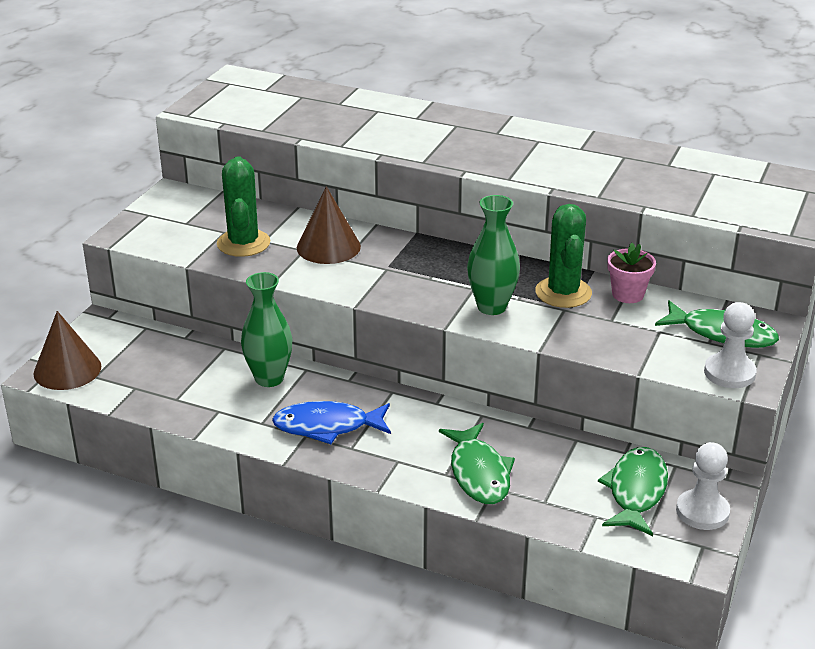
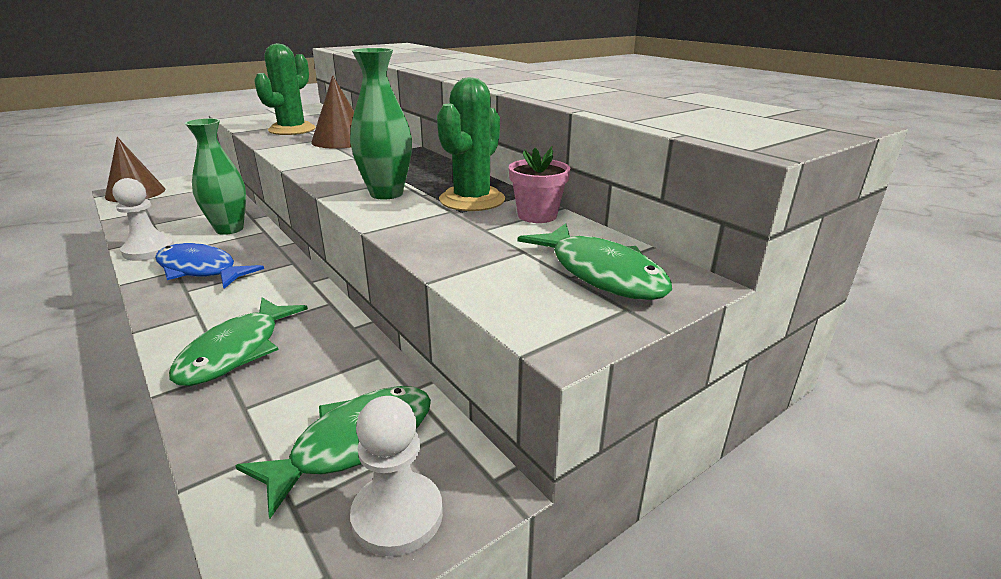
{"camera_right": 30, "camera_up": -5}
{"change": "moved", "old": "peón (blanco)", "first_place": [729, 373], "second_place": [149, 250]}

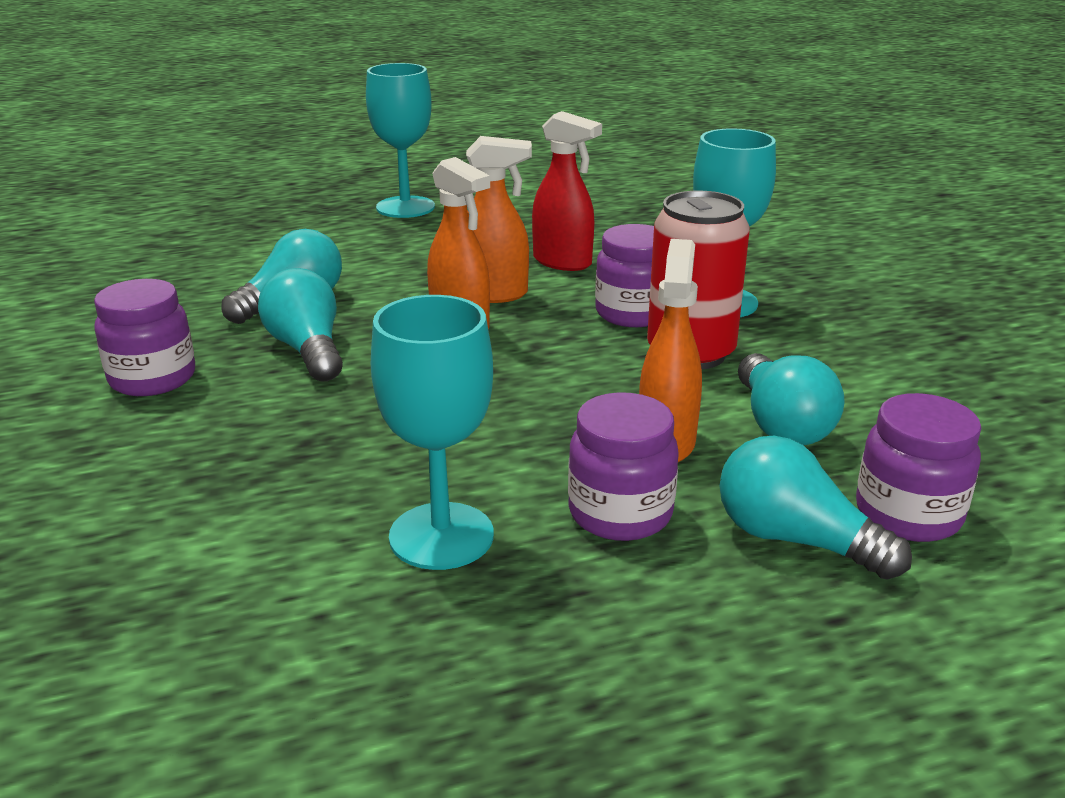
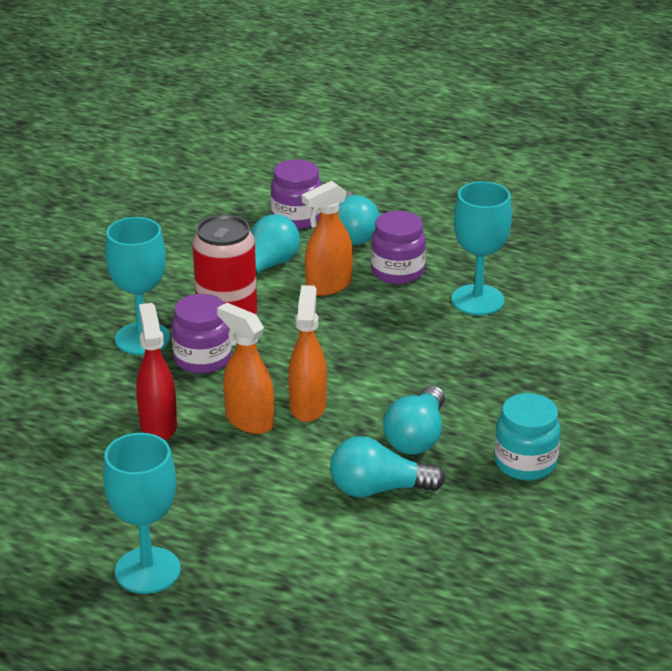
{"camera_right": -135, "camera_up": 5}
{"change": "recoloured", "old": "tarro (morado)", "new": "tarro (turquesa)", "first_place": [152, 379], "second_place": [525, 463]}

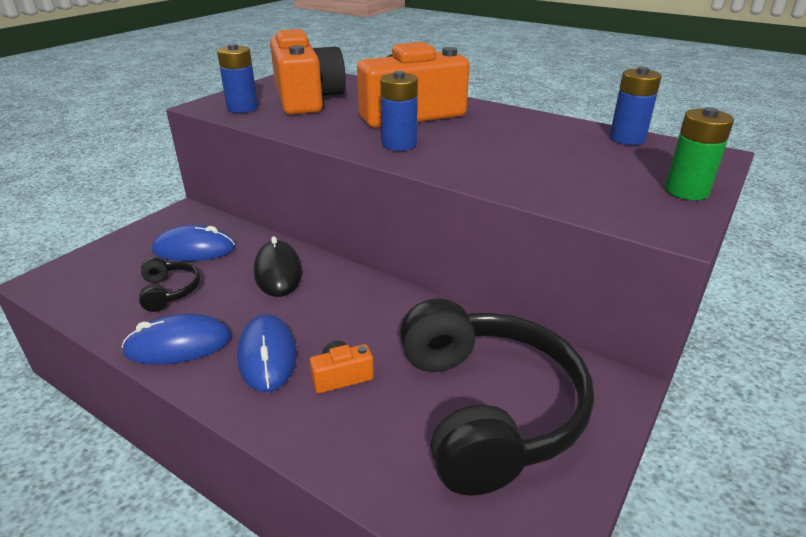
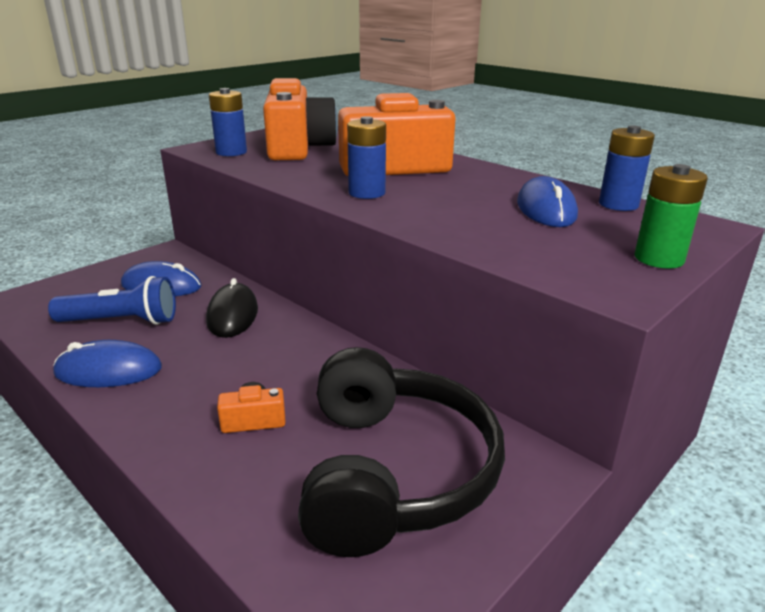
{"camera_right": 10, "camera_up": -5}
{"change": "replaced", "old": "auriculares (negro)", "new": "lámpara de mano (azul)", "first_place": [169, 291], "second_place": [121, 321]}
{"change": "moved", "old": "ratón (azul)", "first_place": [267, 355], "second_place": [546, 209]}

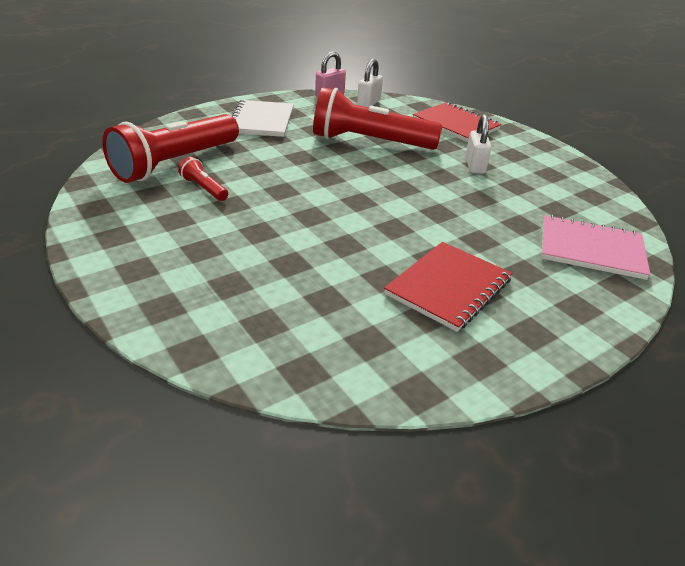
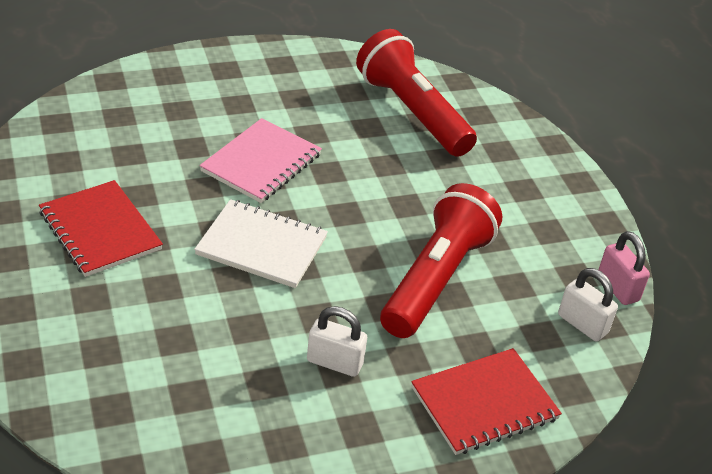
{"camera_right": 105, "camera_up": 5}
{"change": "moved", "old": "cuaderno (blanco)", "first_place": [261, 120], "second_place": [261, 246]}
{"change": "removed", "old": "lámpara de mano (rojo)", "first_place": [204, 188]}
{"change": "moved", "old": "cuaderno (rosa)", "first_place": [591, 249], "second_place": [261, 163]}

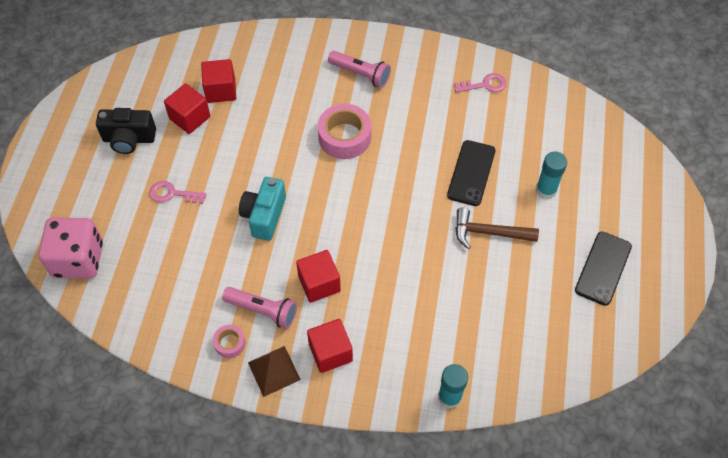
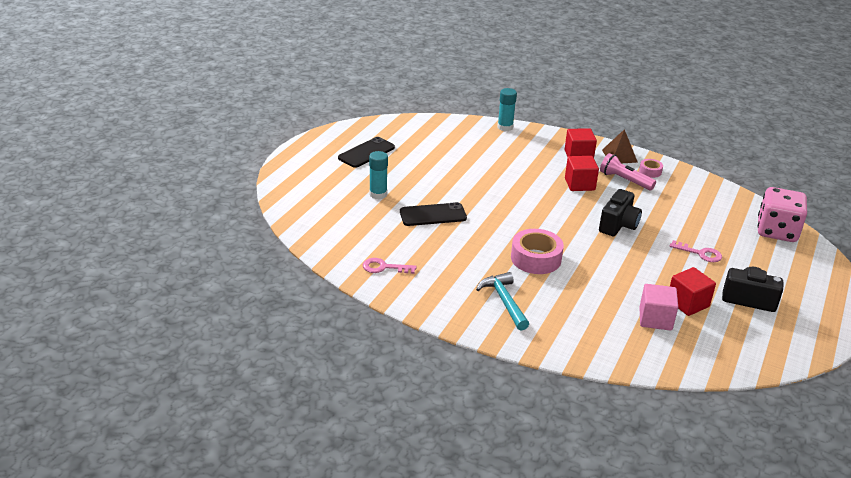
{"camera_right": -165, "camera_up": -25}
{"change": "replaced", "old": "lámpara de mano (rosa)", "new": "martillo (turquesa)", "first_place": [360, 74], "second_place": [504, 301]}
{"change": "recoloured", "old": "cubo (rojo)", "new": "cubo (rosa)", "first_place": [221, 90], "second_place": [655, 319]}
{"change": "turned", "old": "móvil (negro)", "first_place": [471, 173], "second_place": [433, 215], "degrees": 45}
{"change": "recoloured", "old": "cámara (turquesa)", "new": "cámara (negro)", "first_place": [264, 216], "second_place": [618, 225]}
{"change": "removed", "old": "martillo (marrón)", "first_place": [489, 233]}

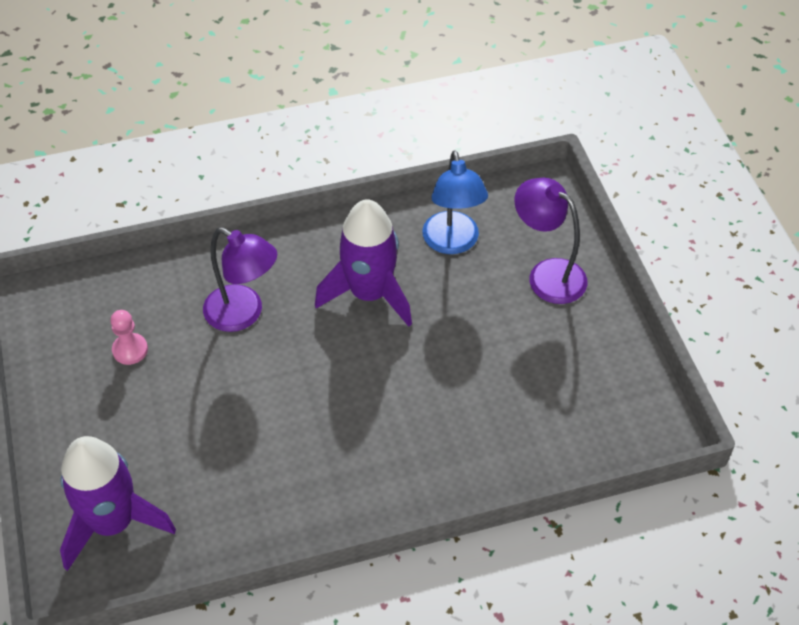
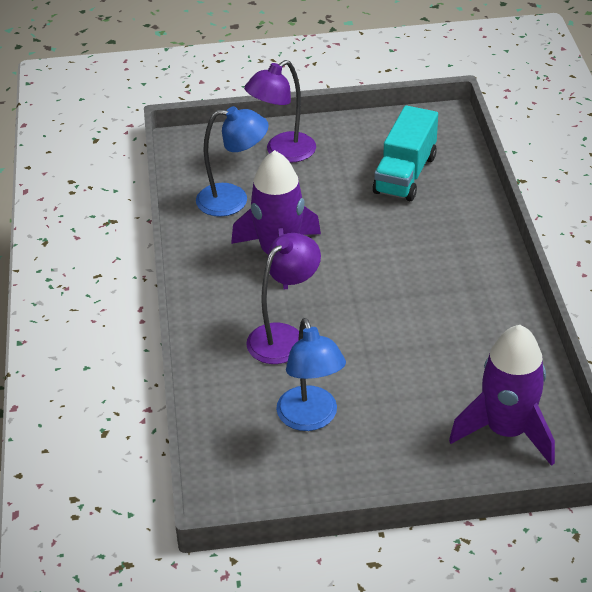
{"camera_right": -80, "camera_up": -10}
{"change": "replaced", "old": "peón (rosa)", "new": "lámpara (azul)", "first_place": [130, 350], "second_place": [311, 419]}
{"change": "added", "new": "camión (turquesa)", "second_place": [405, 174]}

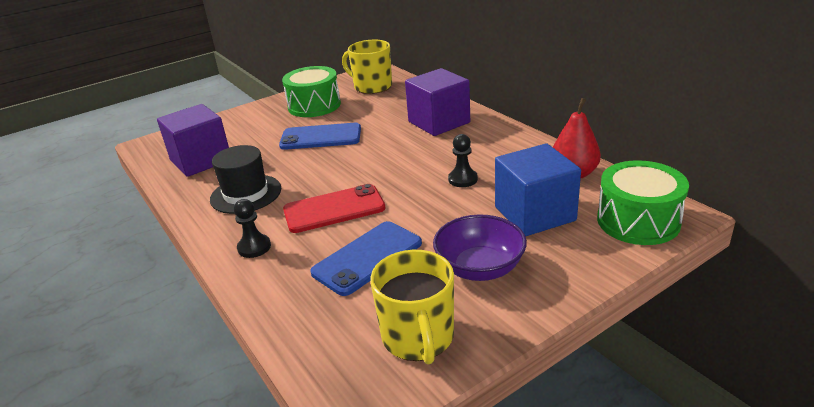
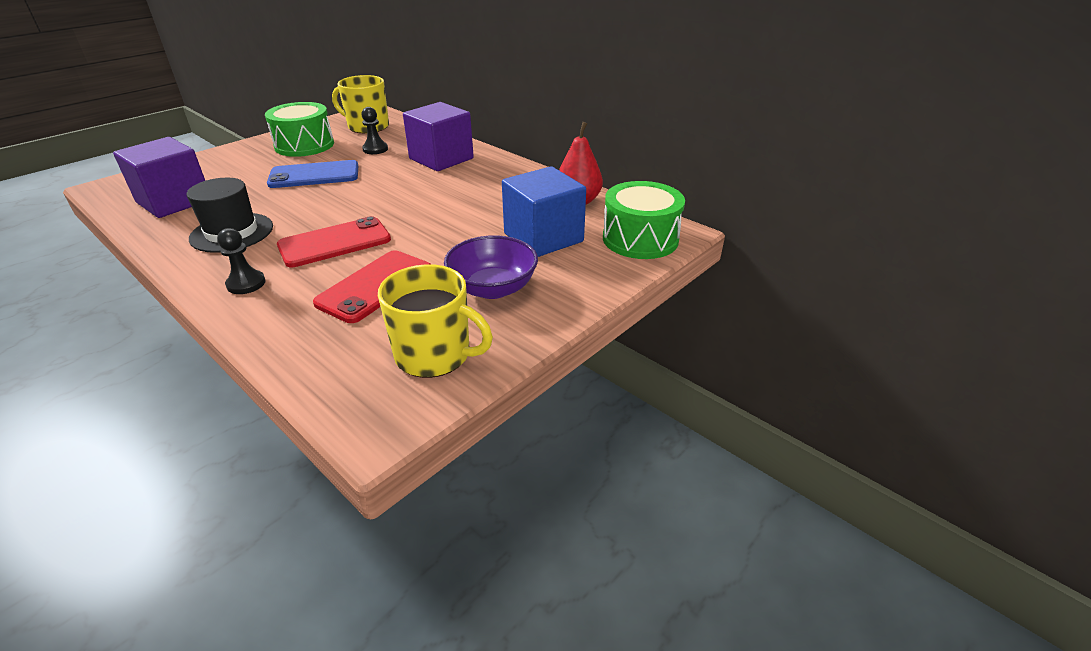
{"camera_right": -15, "camera_up": 5}
{"change": "moved", "old": "peón (negro)", "first_place": [463, 179], "second_place": [375, 149]}
{"change": "recoloured", "old": "móvil (azul)", "new": "móvil (rojo)", "first_place": [367, 258], "second_place": [375, 286]}
{"change": "turned", "old": "taza (amarillo)", "first_place": [418, 337], "second_place": [434, 355], "degrees": -45}

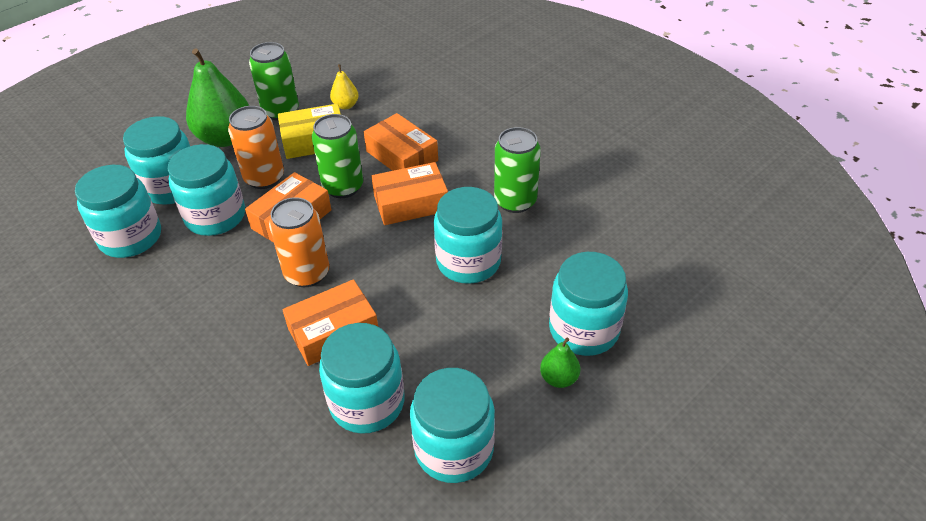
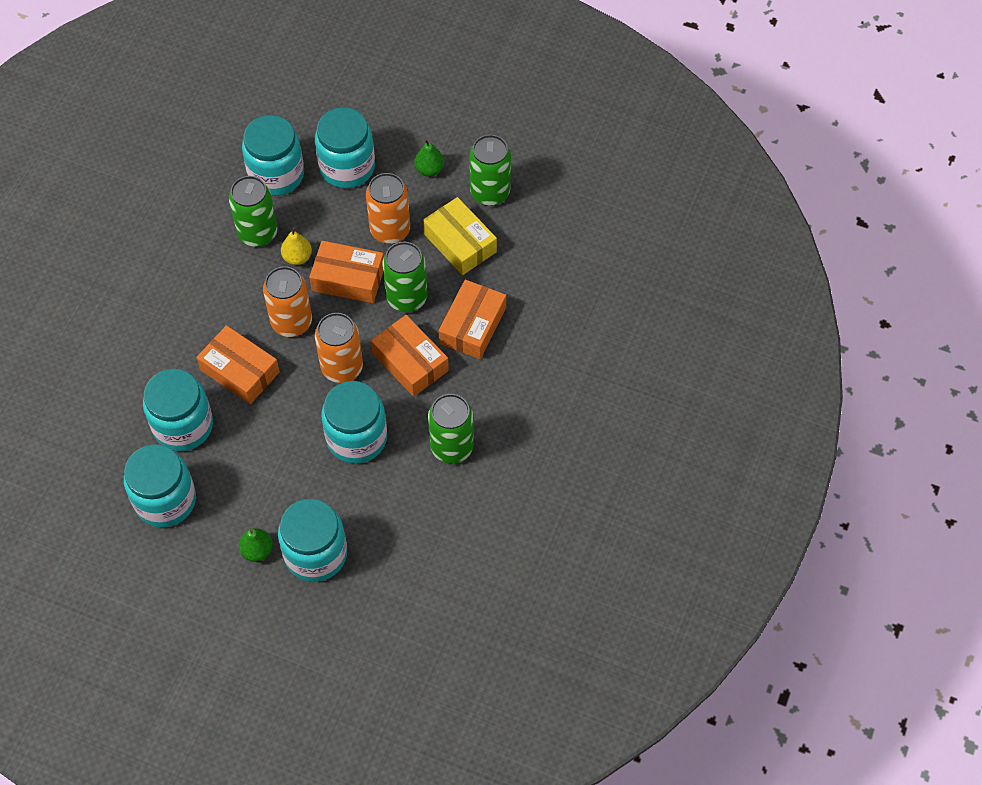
{"camera_right": 65, "camera_up": 15}
{"change": "resized", "old": "pera (verde)", "first_place": [225, 138], "second_place": [429, 169], "factor": 0.47}
{"change": "moved", "old": "pera (amarillo)", "first_place": [346, 105], "second_place": [297, 257]}
{"change": "removed", "old": "tarro (turquesa)", "first_place": [215, 216]}
{"change": "added", "new": "lata (verde)", "second_place": [258, 233]}
{"change": "added", "new": "lata (naranja)", "second_place": [342, 367]}

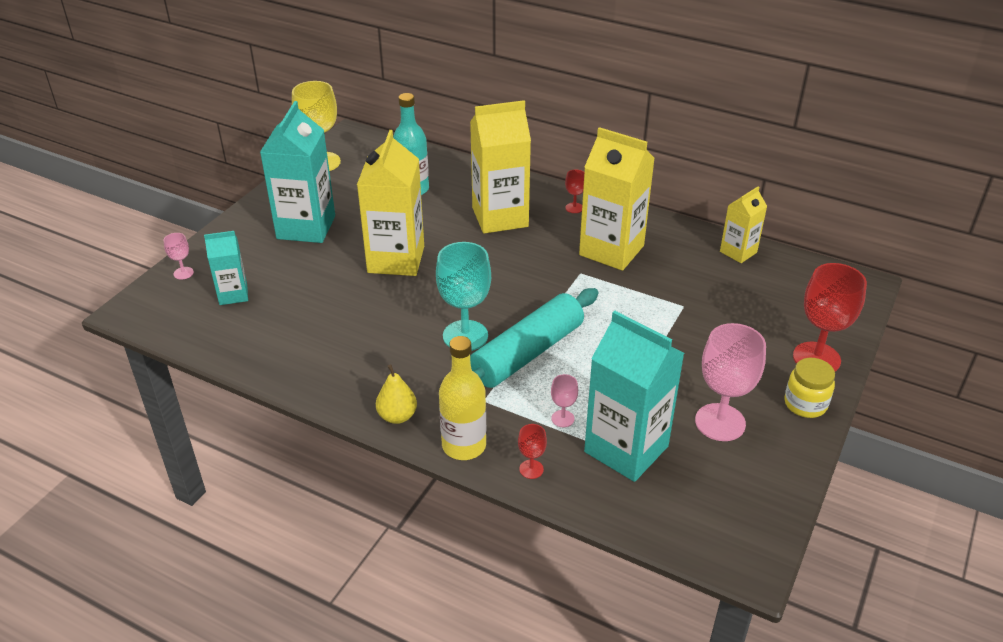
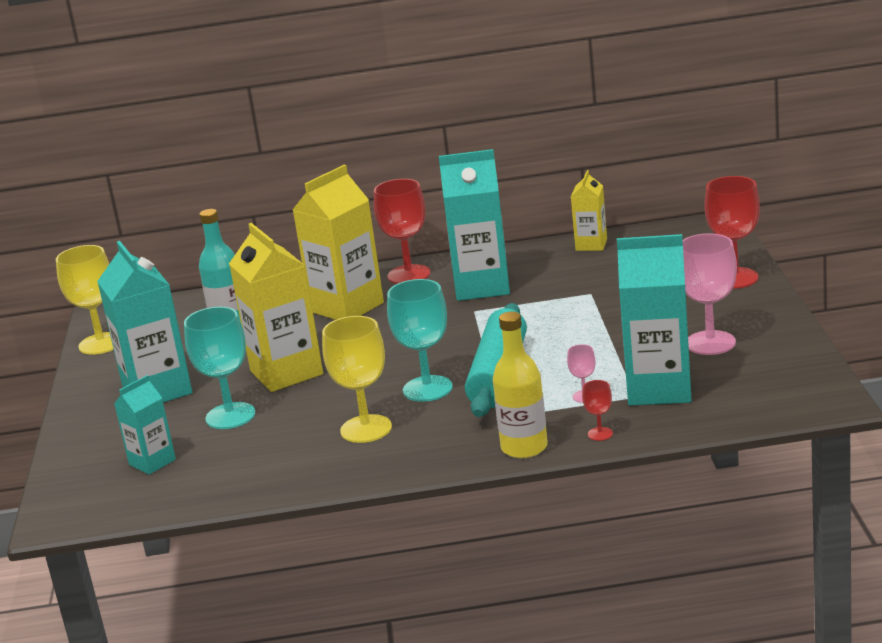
{"camera_right": -30, "camera_up": -15}
{"change": "recoloured", "old": "cartón de leche (amarillo)", "new": "cartón de leche (turquesa)", "first_place": [611, 250], "second_place": [481, 286]}
{"change": "resized", "old": "copa (rojo)", "first_place": [574, 208], "second_place": [409, 275], "factor": 2.16}
{"change": "removed", "old": "copa (rosa)", "first_place": [183, 273]}
{"change": "removed", "old": "tarro (amarillo)", "first_place": [805, 404]}
{"change": "removed", "old": "pera (amarillo)", "first_place": [397, 416]}
{"change": "added", "new": "copa (turquesa)", "second_place": [230, 416]}
{"change": "added", "new": "copa (amarillo)", "second_place": [366, 429]}

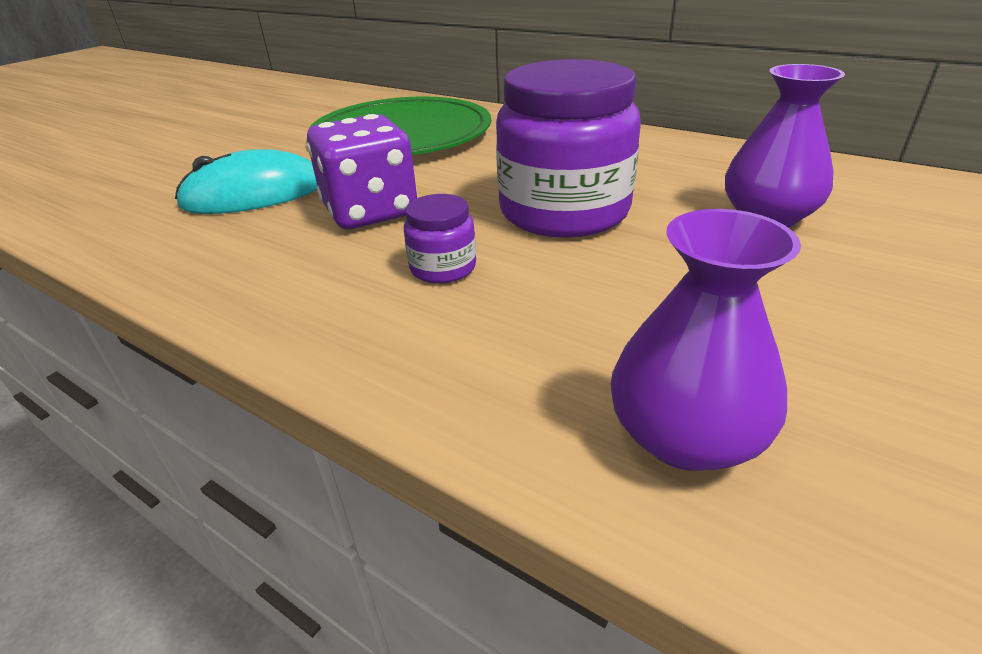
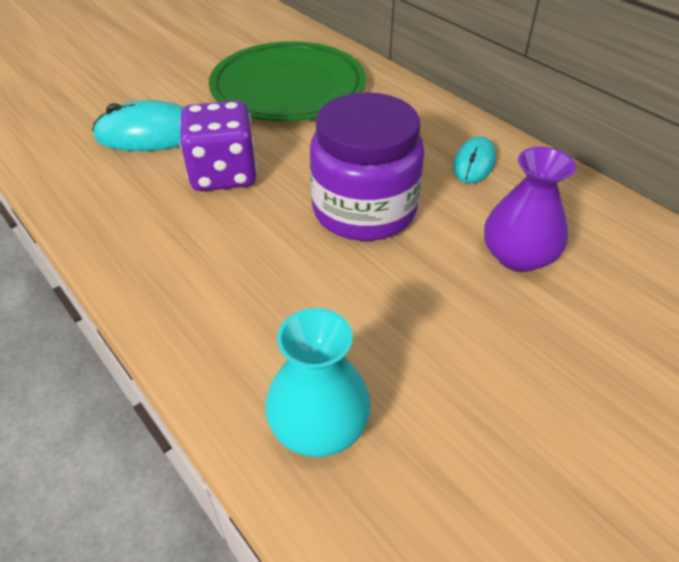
{"camera_right": 15, "camera_up": 10}
{"change": "removed", "old": "tarro (morado)", "first_place": [443, 268]}
{"change": "recoloured", "old": "florero (morado)", "new": "florero (turquesa)", "first_place": [685, 436], "second_place": [319, 425]}
{"change": "added", "new": "ratón (turquesa)", "second_place": [474, 163]}

